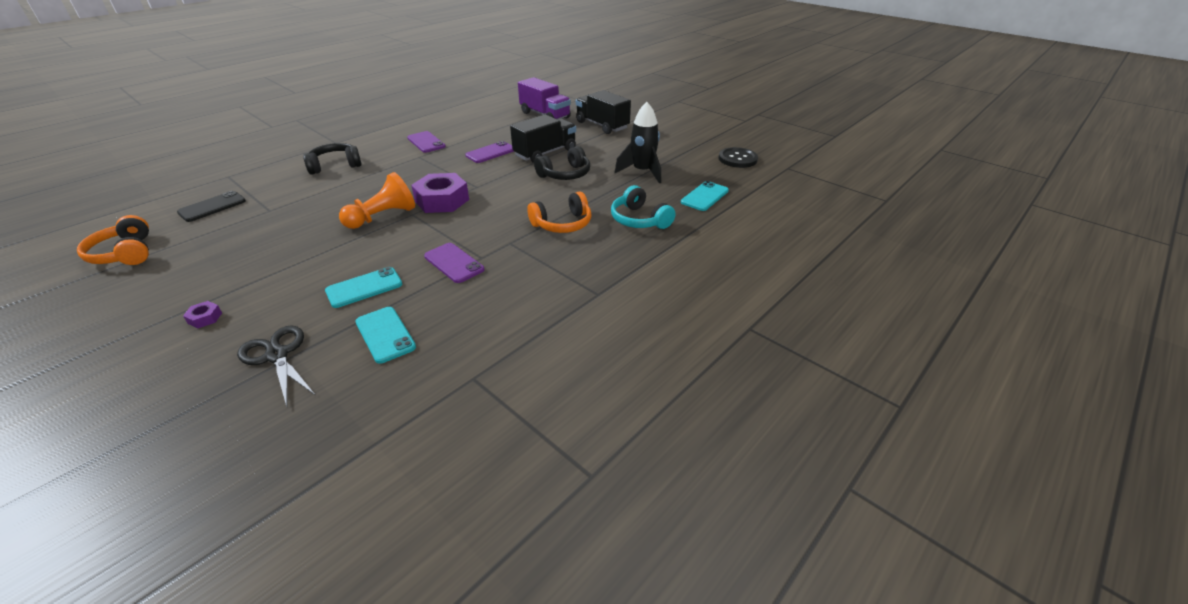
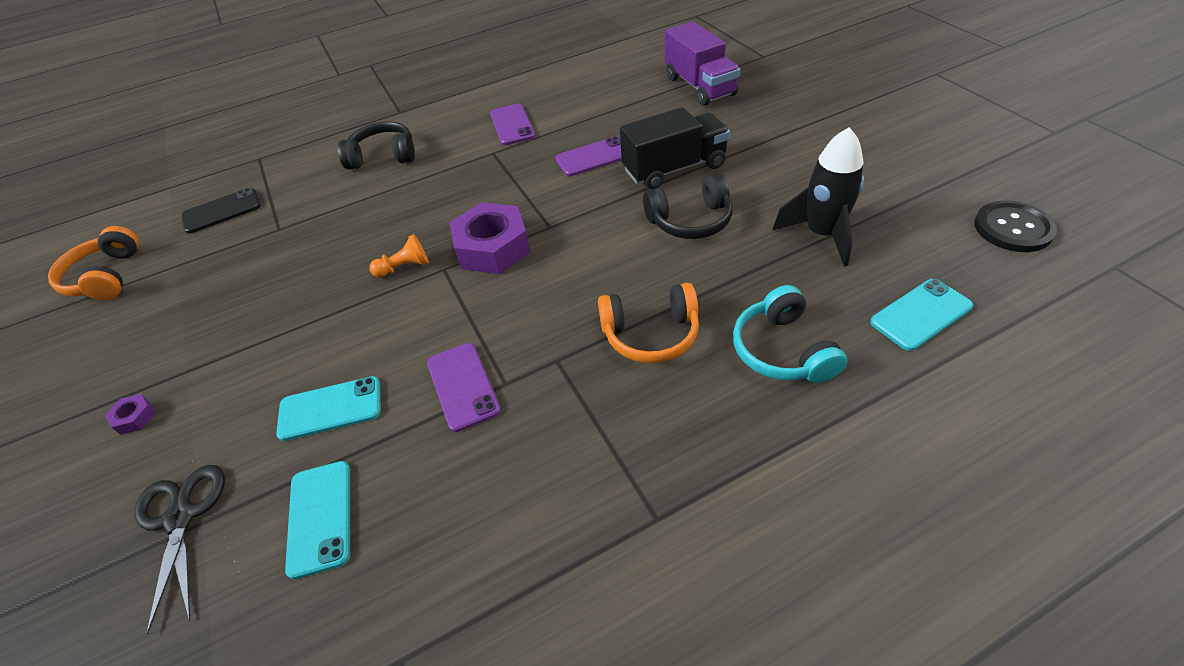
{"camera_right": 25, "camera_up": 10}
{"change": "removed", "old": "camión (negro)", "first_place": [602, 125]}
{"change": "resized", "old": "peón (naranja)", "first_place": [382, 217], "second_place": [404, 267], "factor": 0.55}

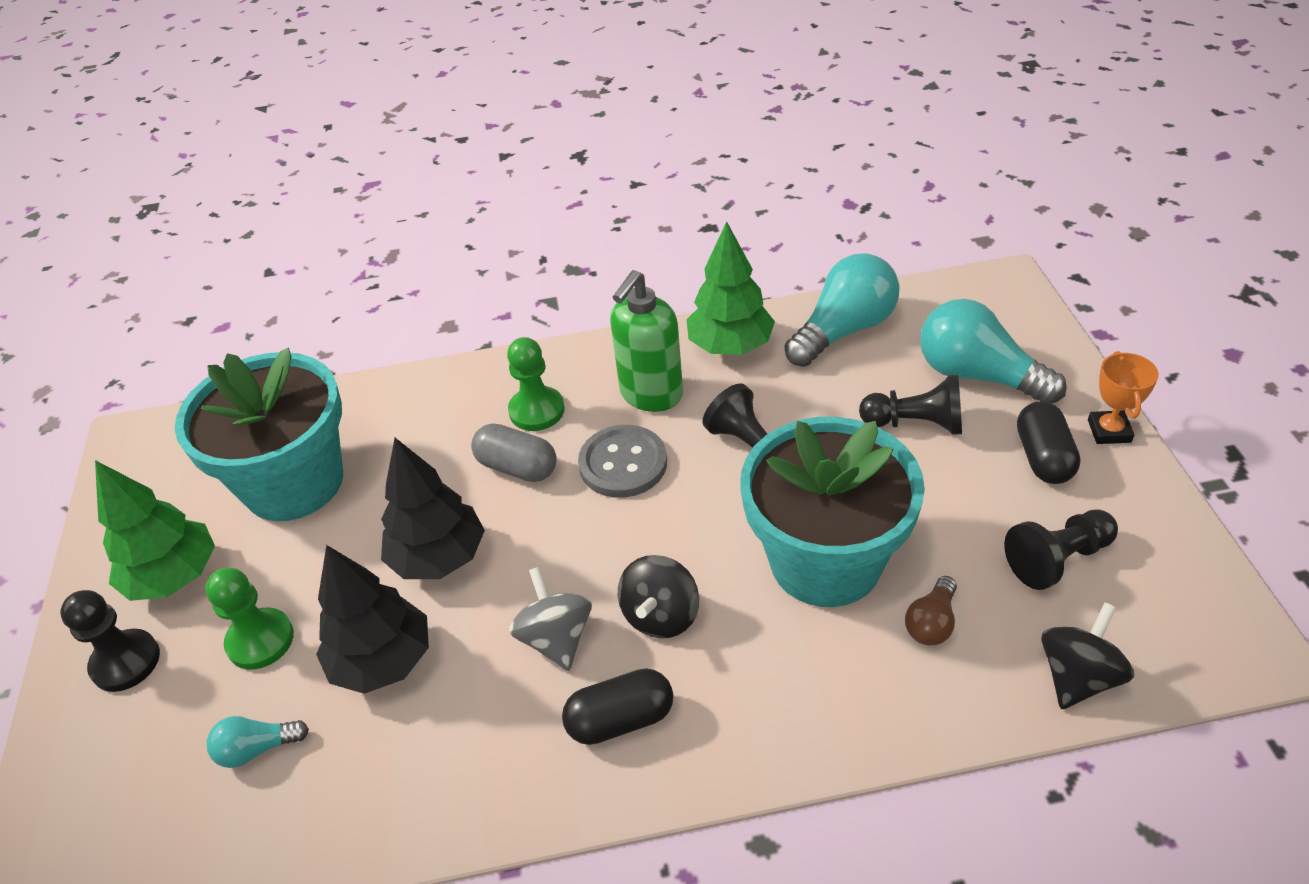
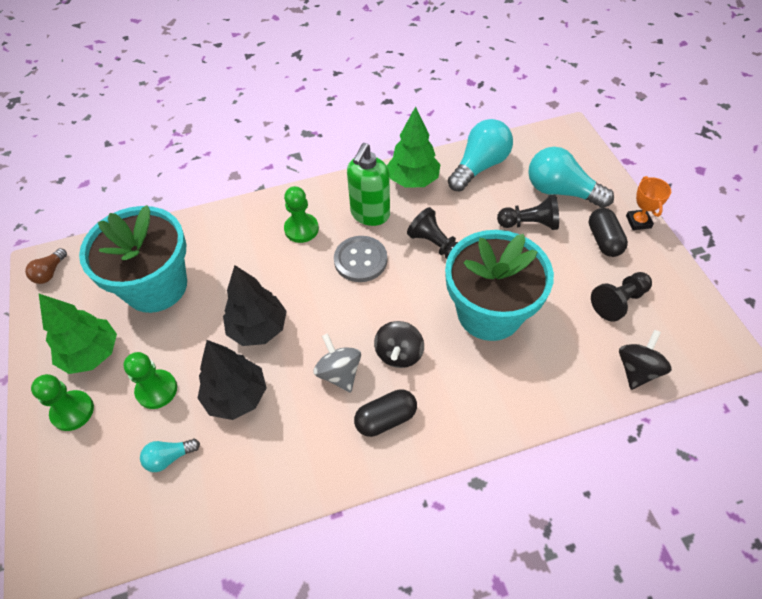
{"camera_right": -10, "camera_up": 10}
{"change": "removed", "old": "cápsula (gris)", "first_place": [517, 467]}
{"change": "moved", "old": "bombilla (marrón)", "first_place": [931, 623], "second_place": [50, 272]}
{"change": "recoloured", "old": "peón (negro)", "new": "peón (verde)", "first_place": [126, 662], "second_place": [72, 411]}

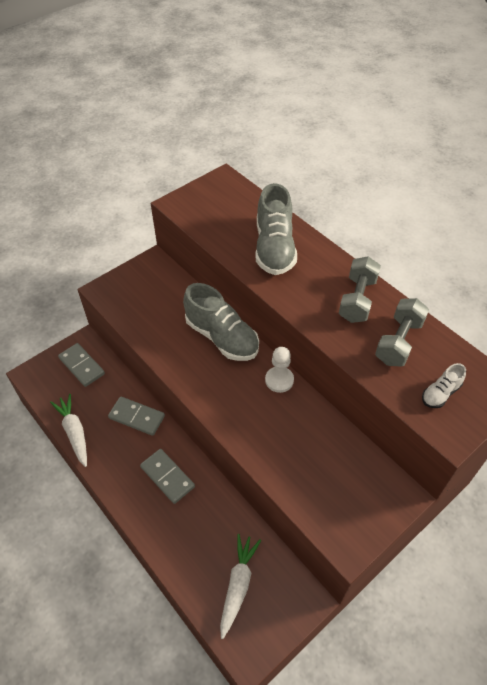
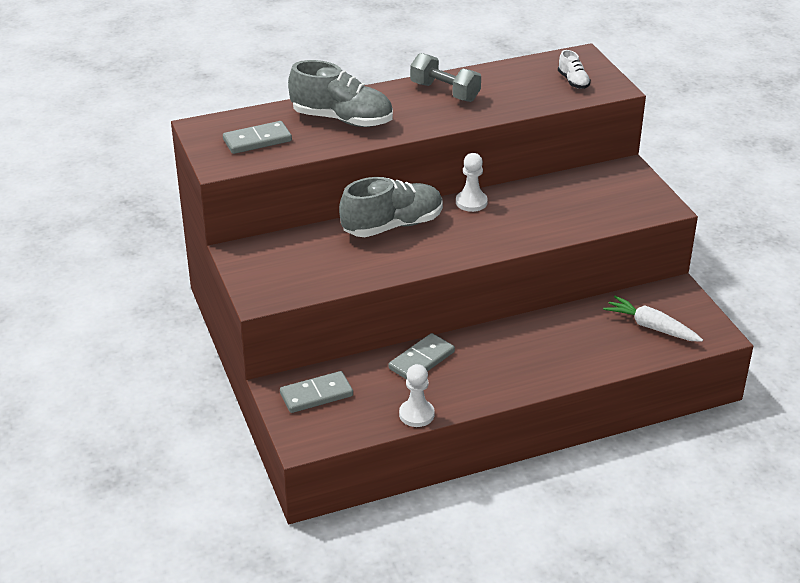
{"camera_right": -70, "camera_up": -15}
{"change": "removed", "old": "mancuerna (gris)", "first_place": [398, 342]}
{"change": "replaced", "old": "zanahoria (blanco)", "new": "peón (blanco)", "first_place": [74, 432], "second_place": [416, 414]}
{"change": "moved", "old": "ficha de dominó (gris)", "first_place": [167, 477], "second_place": [257, 140]}

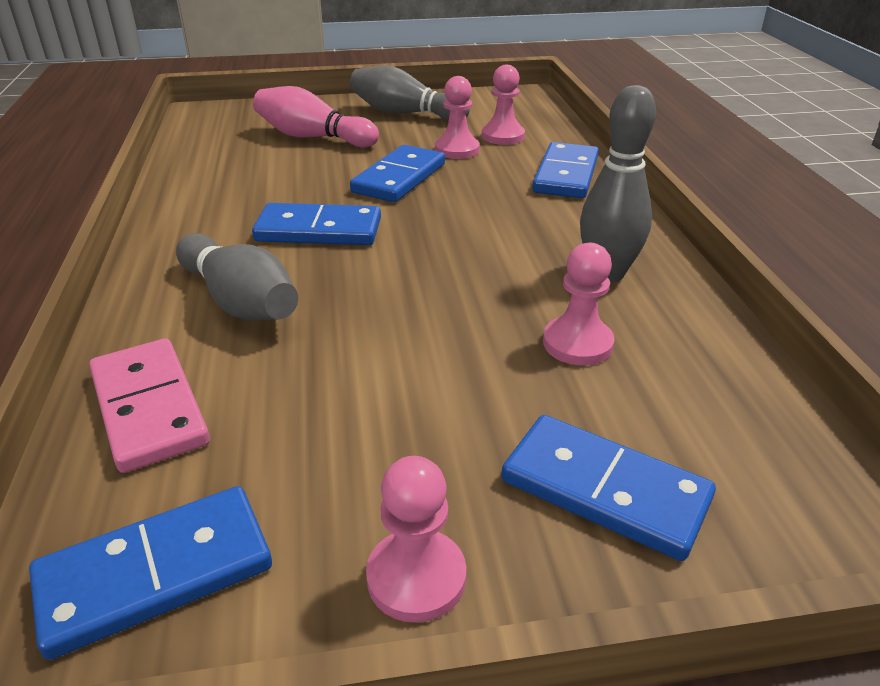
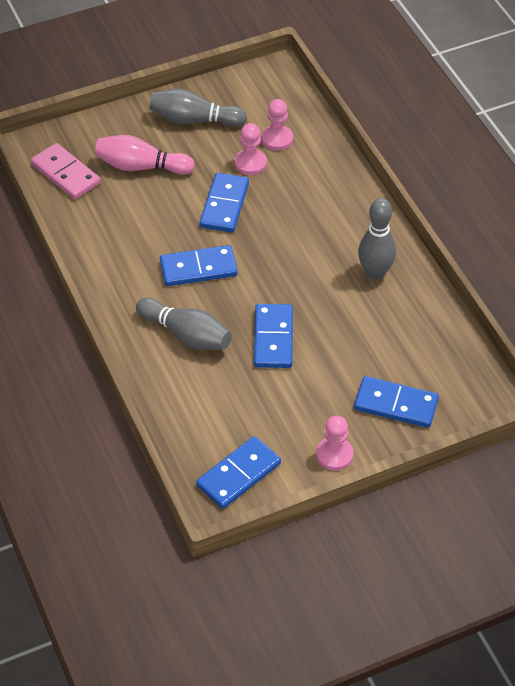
{"camera_right": -15, "camera_up": 15}
{"change": "moved", "old": "ficha de dominó (azul)", "first_place": [566, 175], "second_place": [273, 338]}
{"change": "removed", "old": "peón (rosa)", "first_place": [577, 343]}
{"change": "moved", "old": "ficha de dominó (rosa)", "first_place": [148, 408], "second_place": [65, 174]}

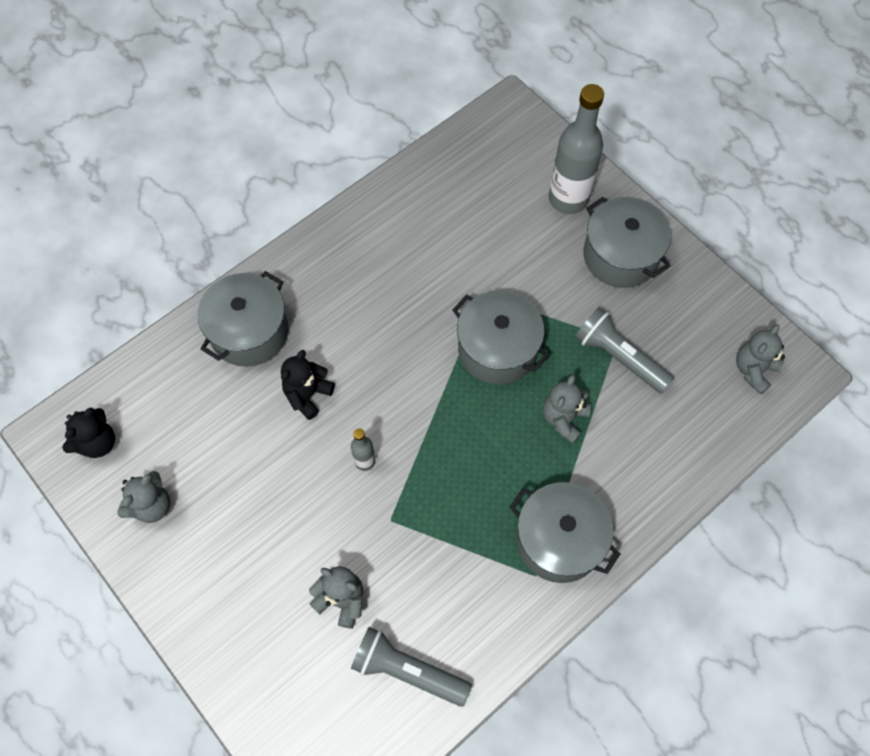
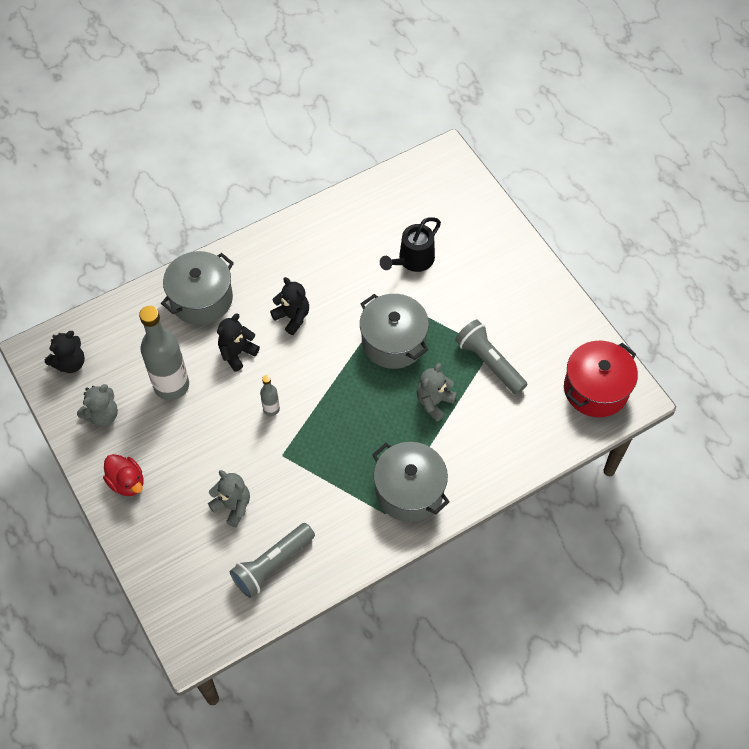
{"camera_right": 10, "camera_up": -5}
{"change": "moved", "old": "botella (gris)", "first_place": [568, 199], "second_place": [171, 385]}
{"change": "removed", "old": "olla (gris)", "first_place": [620, 256]}
{"change": "replaced", "old": "osito (gris)", "new": "olla (rojo)", "first_place": [753, 370], "second_place": [596, 389]}
{"change": "turned", "old": "lámpara de mano (gris)", "first_place": [407, 670], "second_place": [272, 564], "degrees": -75}
{"change": "added", "new": "regadera (negro)", "second_place": [412, 260]}
{"change": "added", "new": "osito (negro)", "second_place": [292, 317]}
{"change": "added", "new": "pato (rojo)", "second_place": [127, 482]}

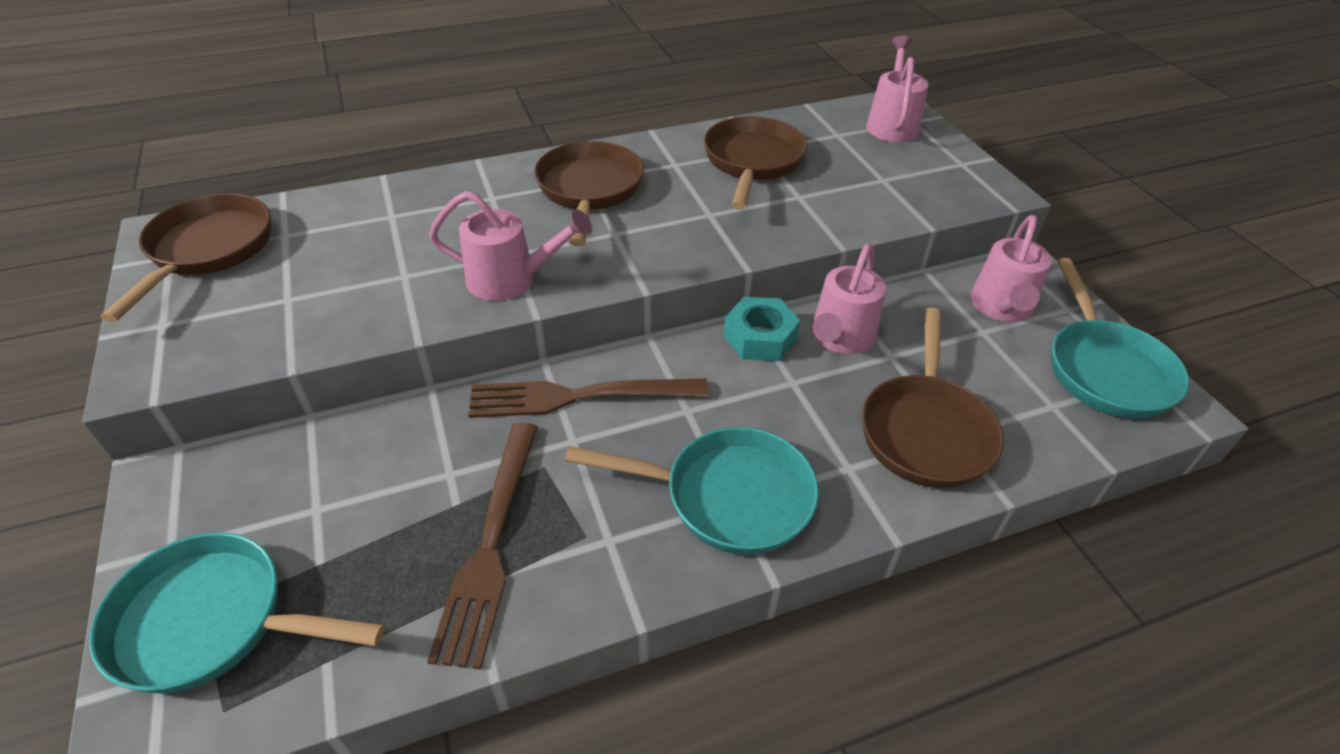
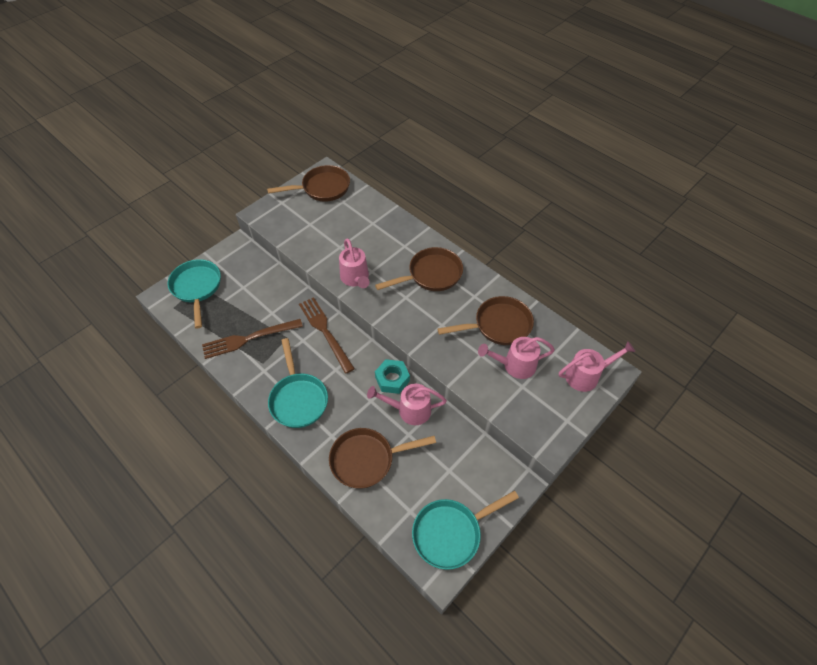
{"camera_right": 65, "camera_up": 10}
{"change": "moved", "old": "regadera (rosa)", "first_place": [1001, 308], "second_place": [514, 365]}

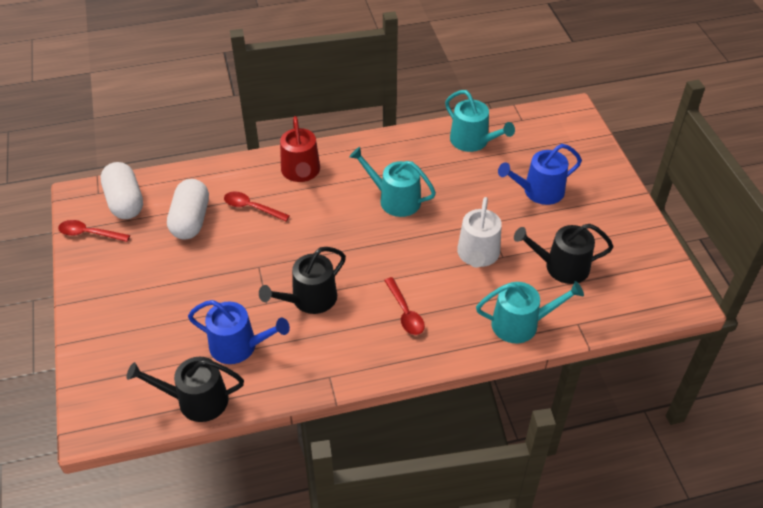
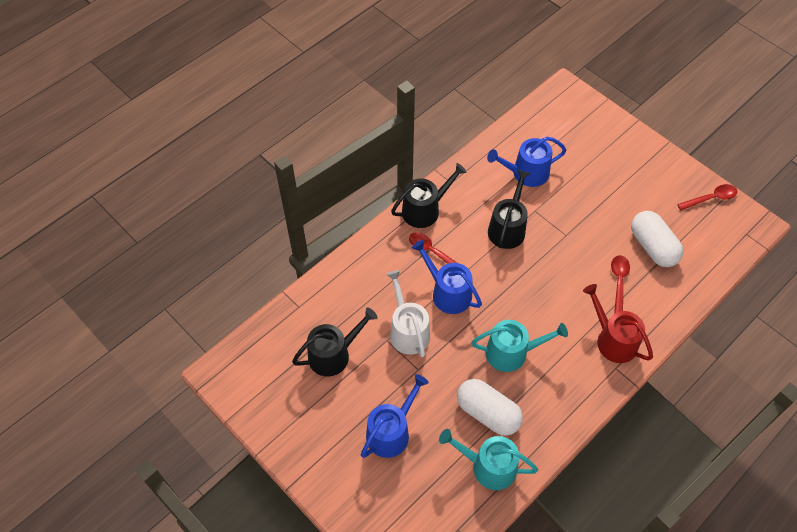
{"camera_right": 150, "camera_up": 10}
{"change": "moved", "old": "cápsula (blanco)", "first_place": [125, 202], "second_place": [488, 413]}
{"change": "turned", "old": "cuchara (rojo)", "first_place": [252, 208], "second_place": [618, 282], "degrees": -75}
{"change": "removed", "old": "regadera (turquesa)", "first_place": [521, 324]}
{"change": "moved", "old": "regadera (negro)", "first_place": [196, 400], "second_place": [425, 210]}
{"change": "added", "new": "regadera (azul)", "second_place": [447, 292]}

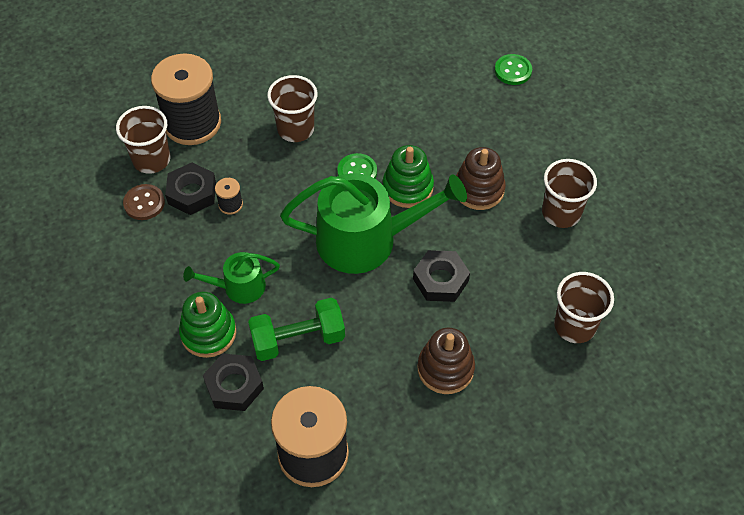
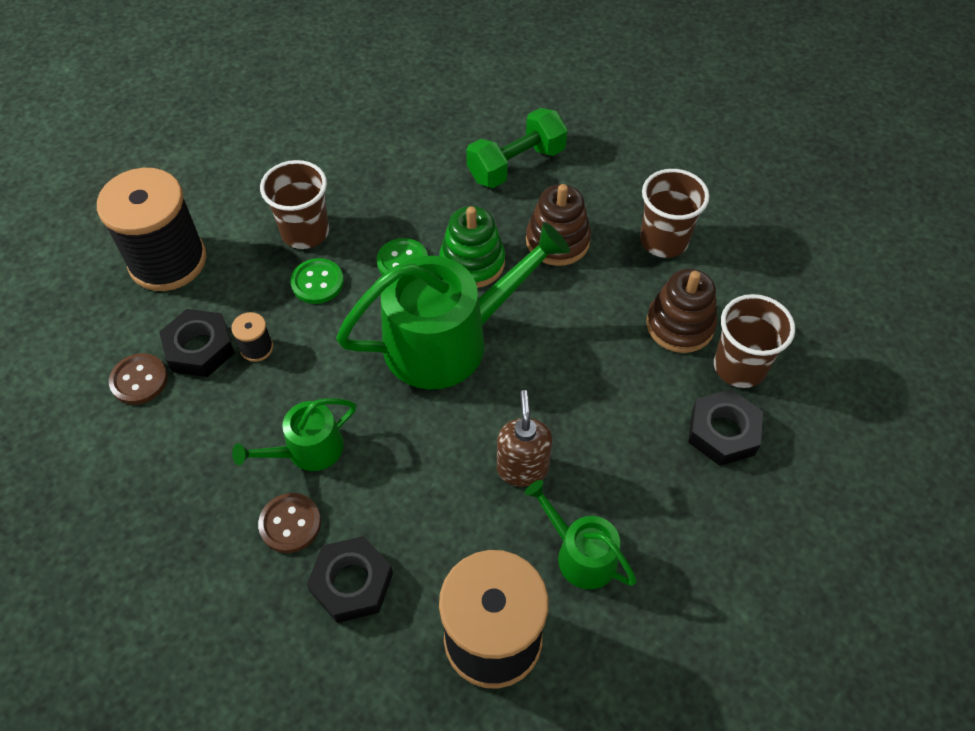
{"camera_right": -20, "camera_up": 0}
{"change": "moved", "old": "botón (verde)", "first_place": [513, 71], "second_place": [317, 282]}
{"change": "removed", "old": "vaso (marrón)", "first_place": [151, 160]}
{"change": "moved", "old": "tuerca (negro)", "first_place": [440, 280], "second_place": [723, 432]}
{"change": "replaced", "old": "juguete apilable (verde)", "new": "botón (marrón)", "first_place": [208, 333], "second_place": [290, 524]}
{"change": "moved", "old": "mancuerna (verde)", "first_place": [298, 339], "second_place": [516, 164]}
{"change": "moved", "old": "juguete apilable (marrón)", "first_place": [445, 368], "second_place": [680, 325]}
{"change": "added", "new": "dispensador de jabón (marrón)", "second_place": [522, 468]}
{"change": "added", "new": "regadera (verde)", "second_place": [580, 554]}

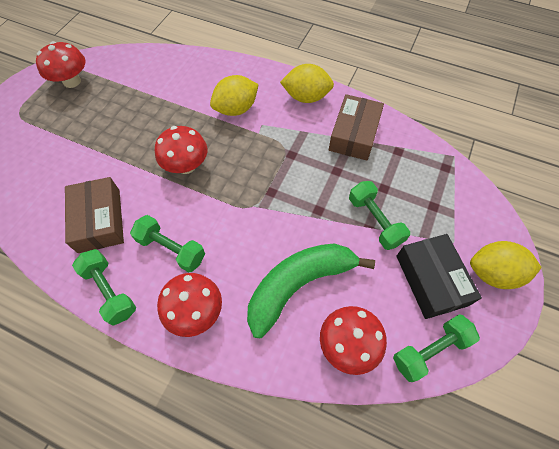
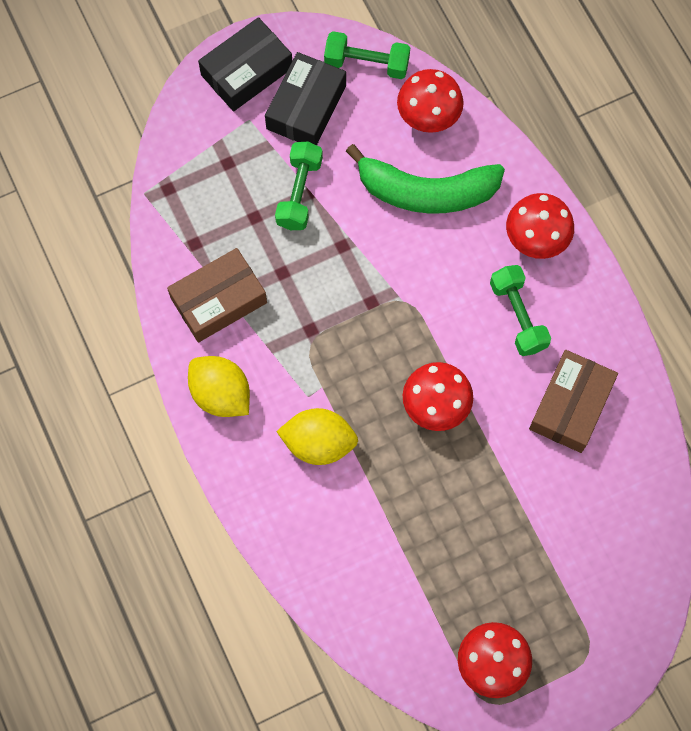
{"camera_right": -140, "camera_up": 10}
{"change": "replaced", "old": "limón (amarillo)", "new": "caja (negro)", "first_place": [493, 273], "second_place": [247, 71]}
{"change": "removed", "old": "mancuerna (verde)", "first_place": [110, 291]}

